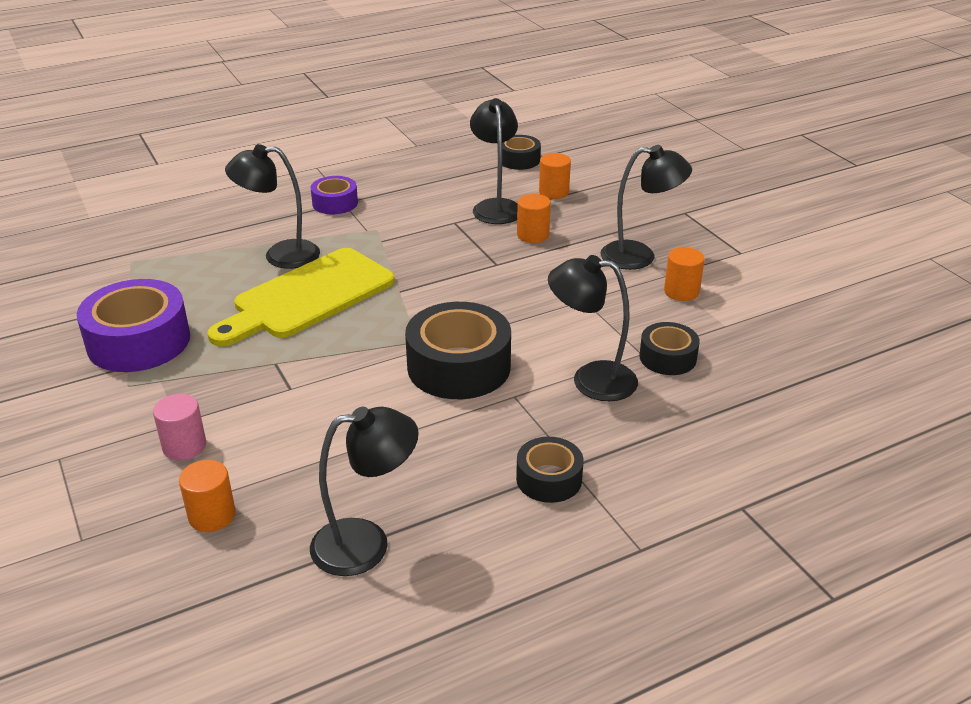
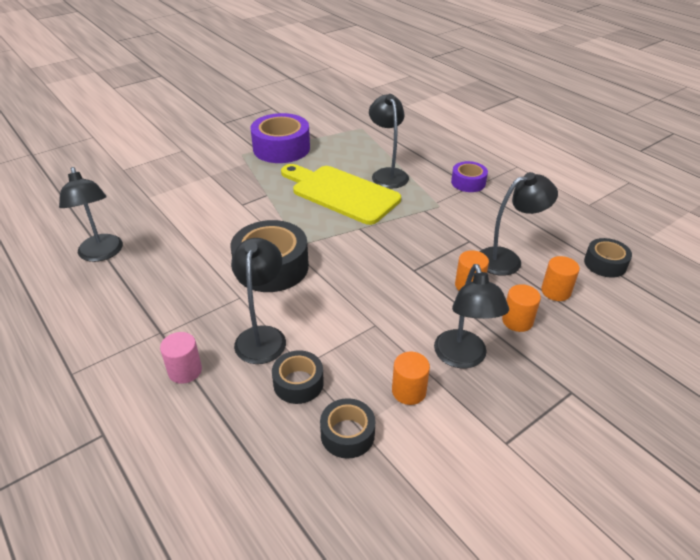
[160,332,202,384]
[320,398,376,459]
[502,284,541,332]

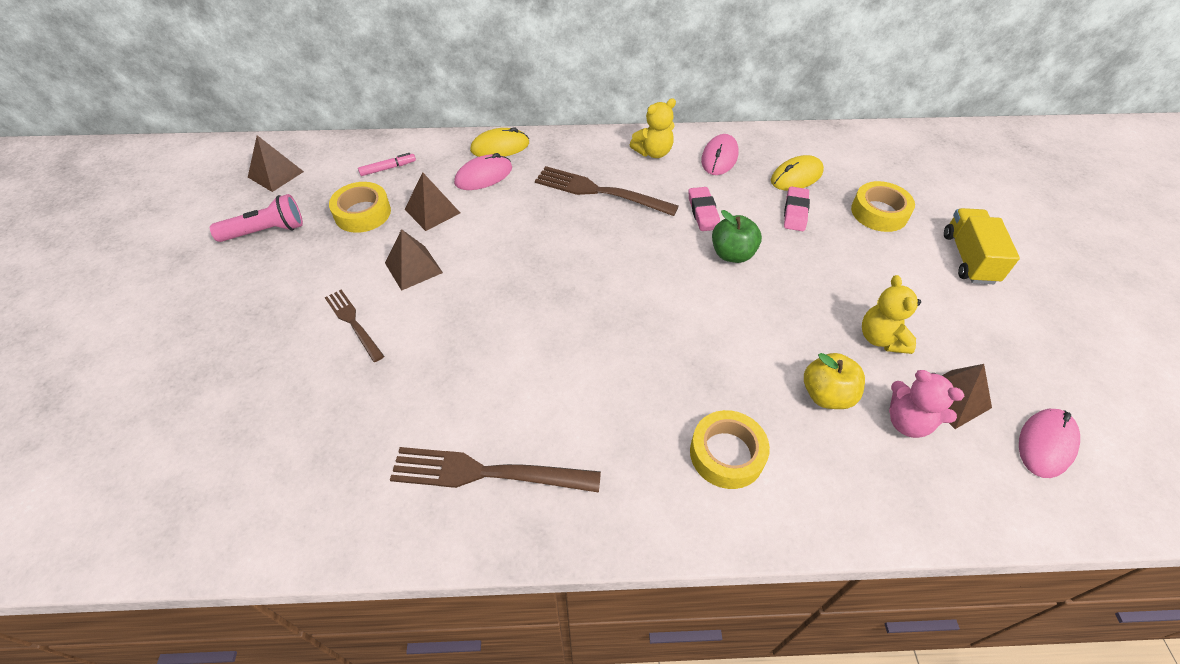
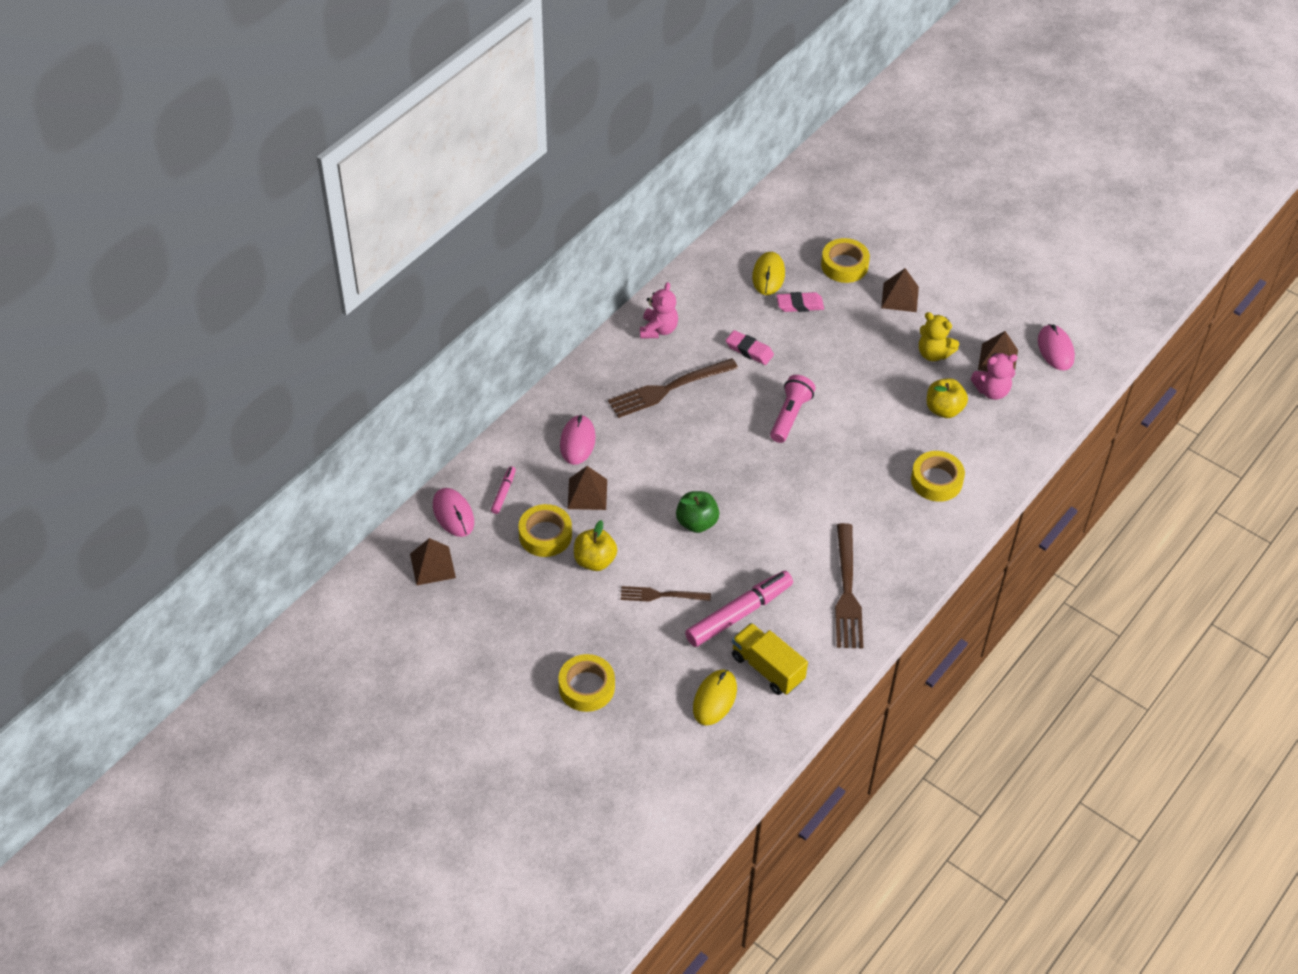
[640,282,678,338]
[693,669,737,726]
[433,488,474,537]
[777,292,824,312]
[770,375,816,443]
[732,623,808,695]
[676,491,719,533]
[881,268,919,312]
[835,523,863,648]
[574,520,617,571]
[685,571,793,647]
[558,654,615,712]

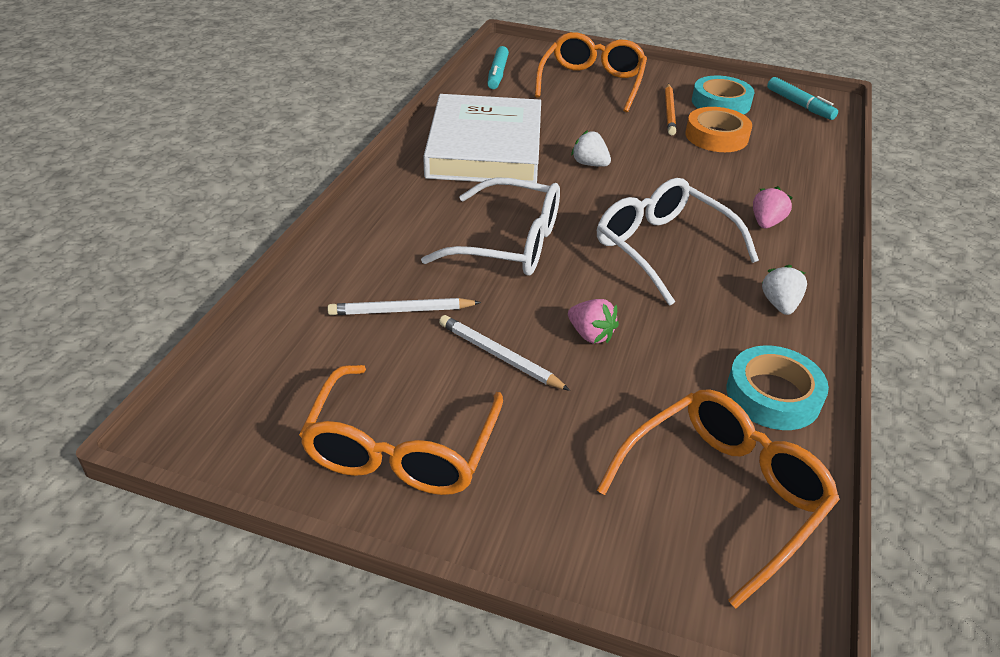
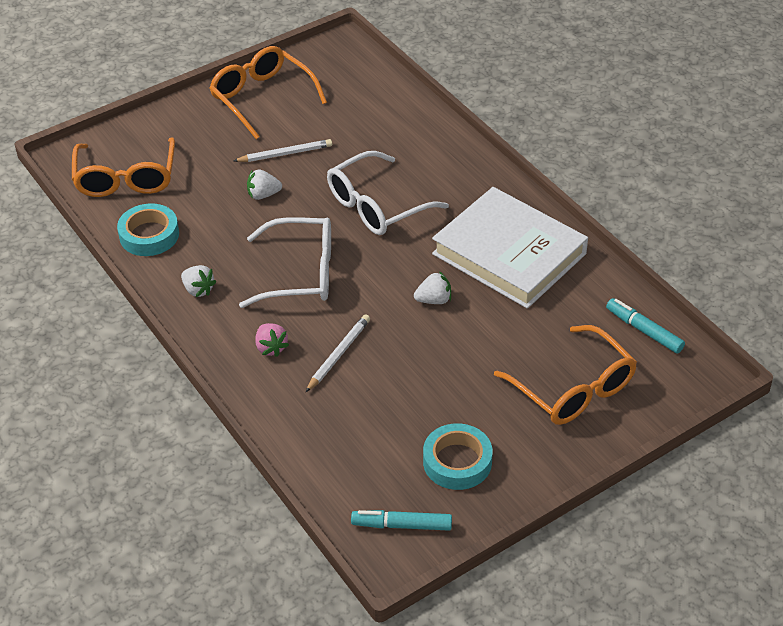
[665,84,676,135] (first image)
[685,107,752,152] (first image)
[306,314,370,392]
[247,169,282,200]

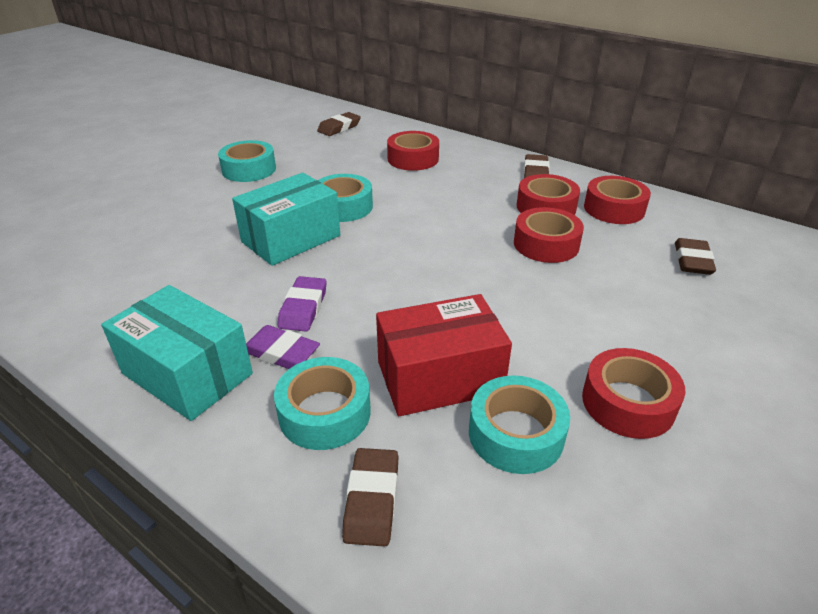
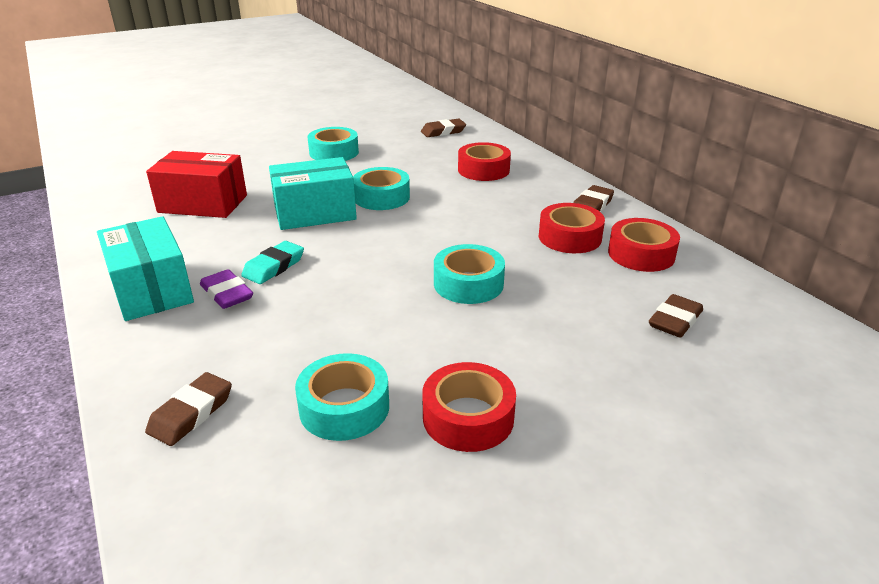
[514,207,584,263] (first image)
[241,241,304,284]
[146,151,247,218]
[434,244,505,304]

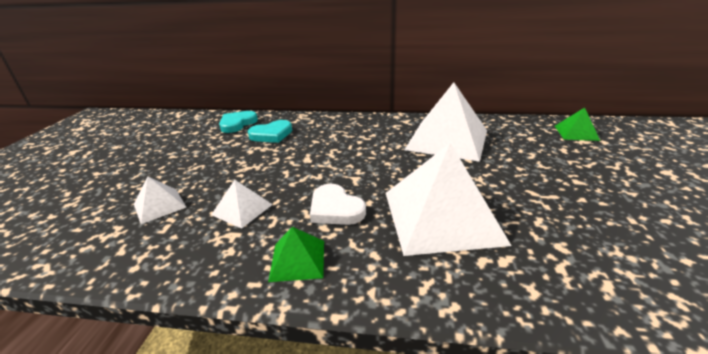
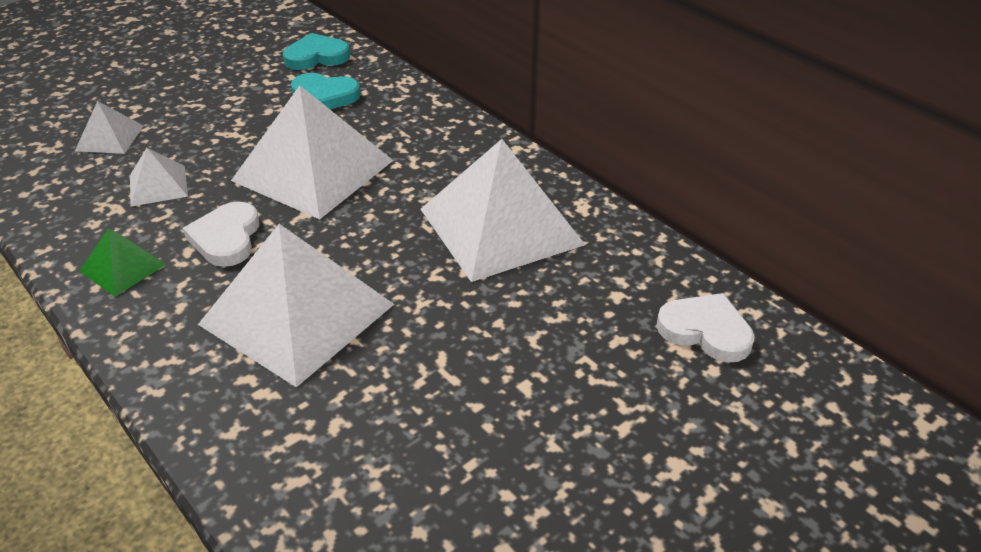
[657,293,755,363]
[231,85,394,220]

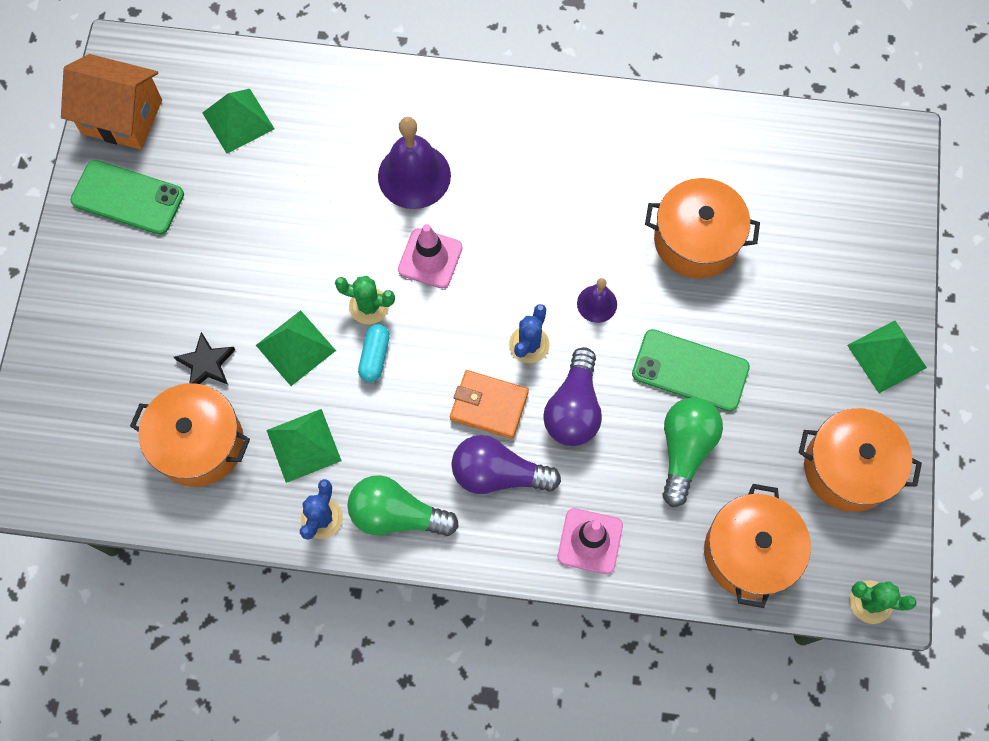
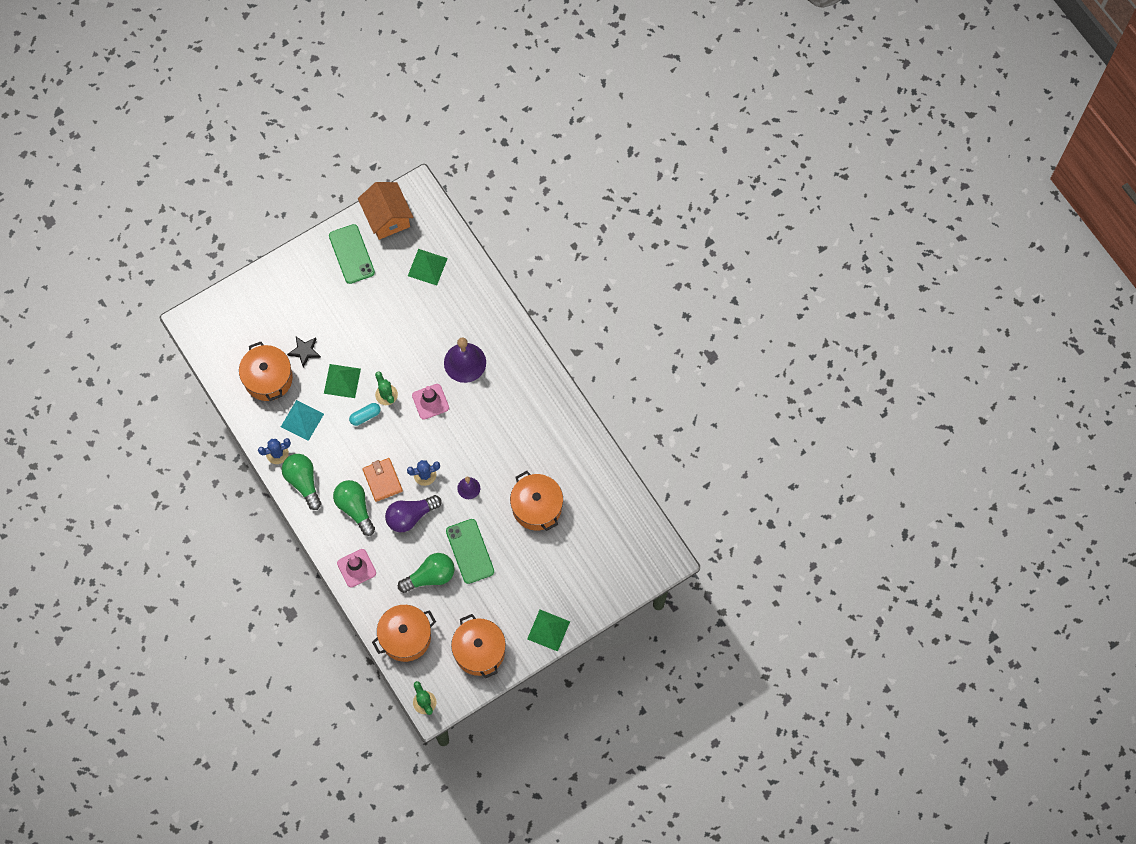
[281,400,324,441]
[333,480,375,536]

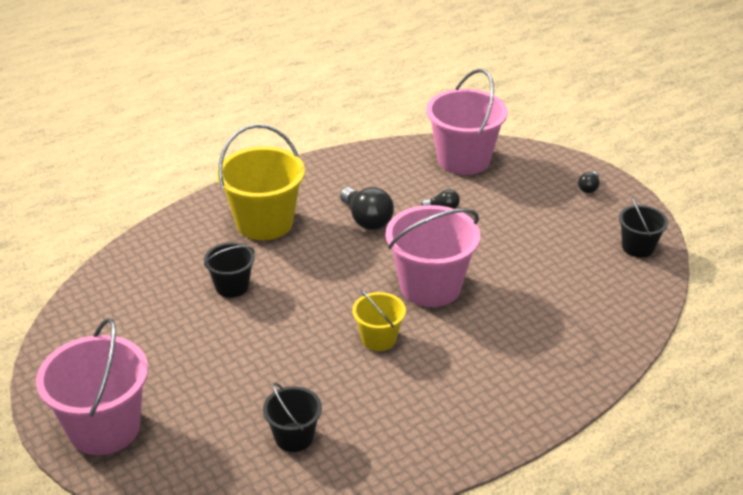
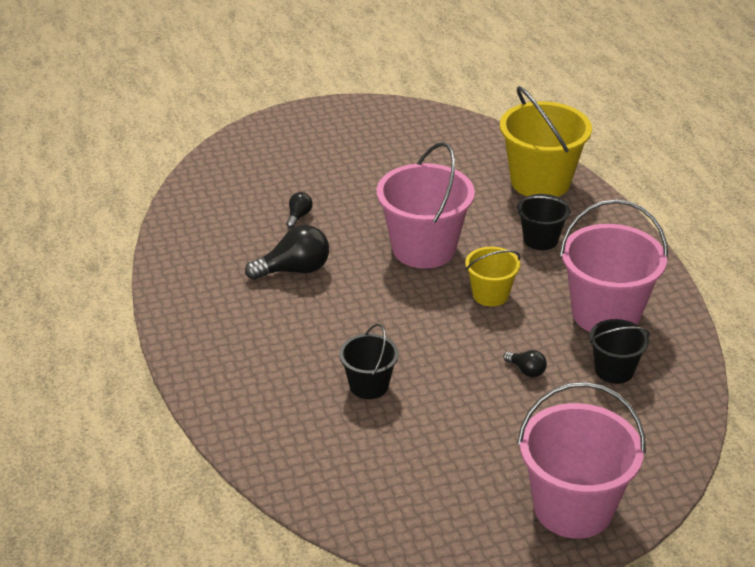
[560,199,668,332]
[500,86,592,197]
[503,350,547,377]
[517,194,571,250]

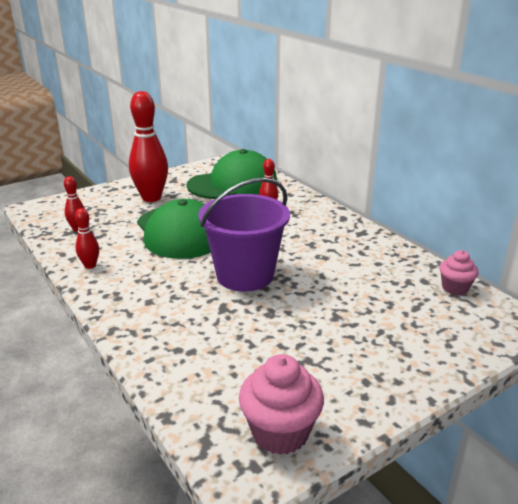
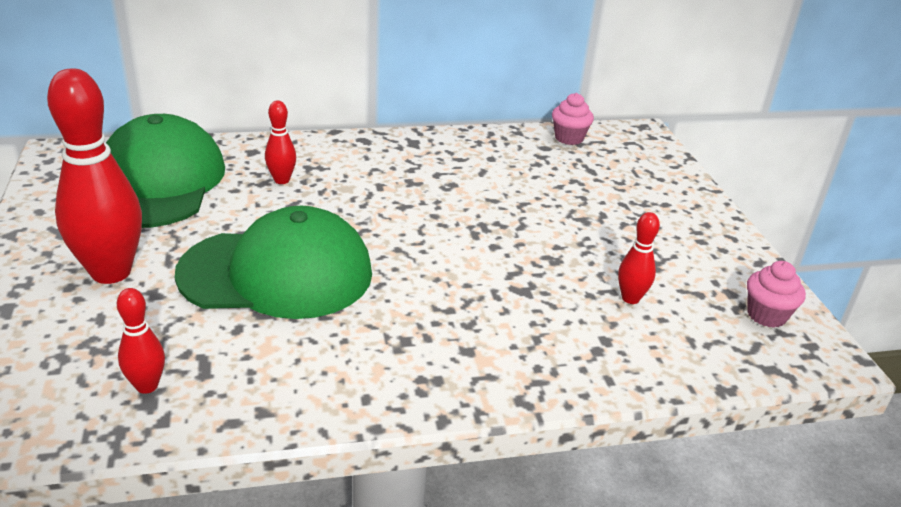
[198,177,290,292] (first image)
[618,212,660,304]
[747,261,806,328]

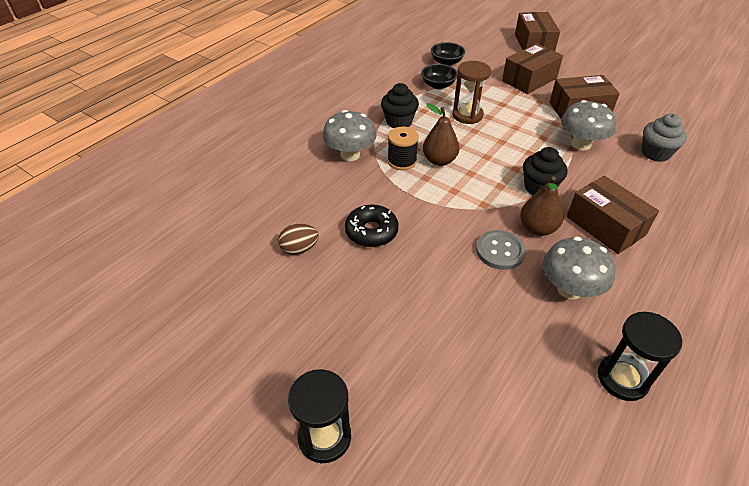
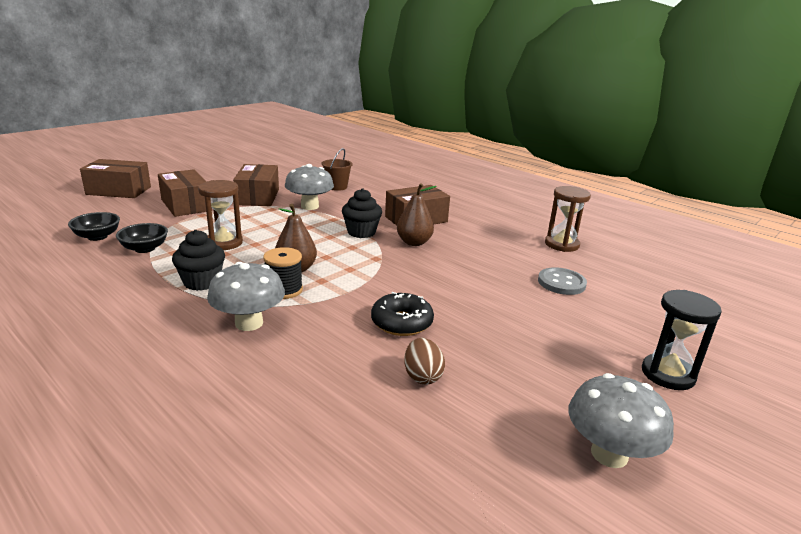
[322,148,353,191]
[538,267,587,295]
[568,373,674,468]
[545,186,591,252]

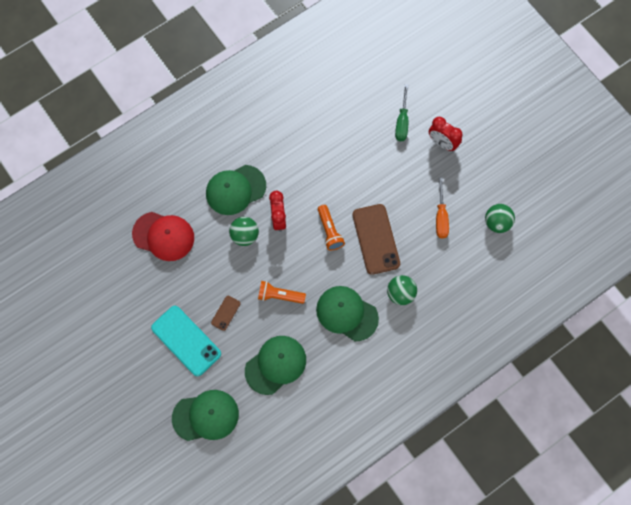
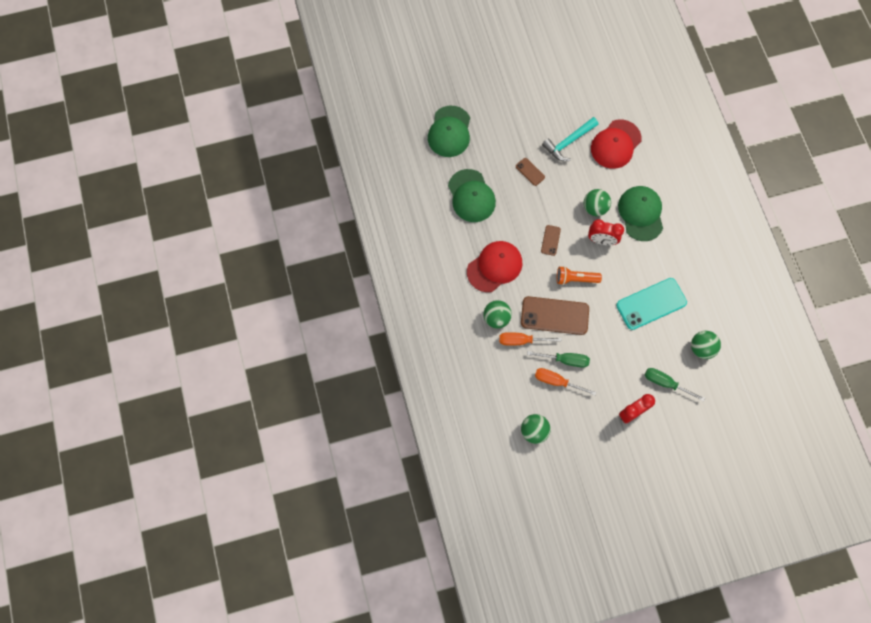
[258,281,306,304] (first image)
[467,241,522,292]
[616,278,687,330]
[542,117,598,161]
[541,225,561,256]
[691,331,721,359]
[499,332,562,346]
[527,351,590,368]

